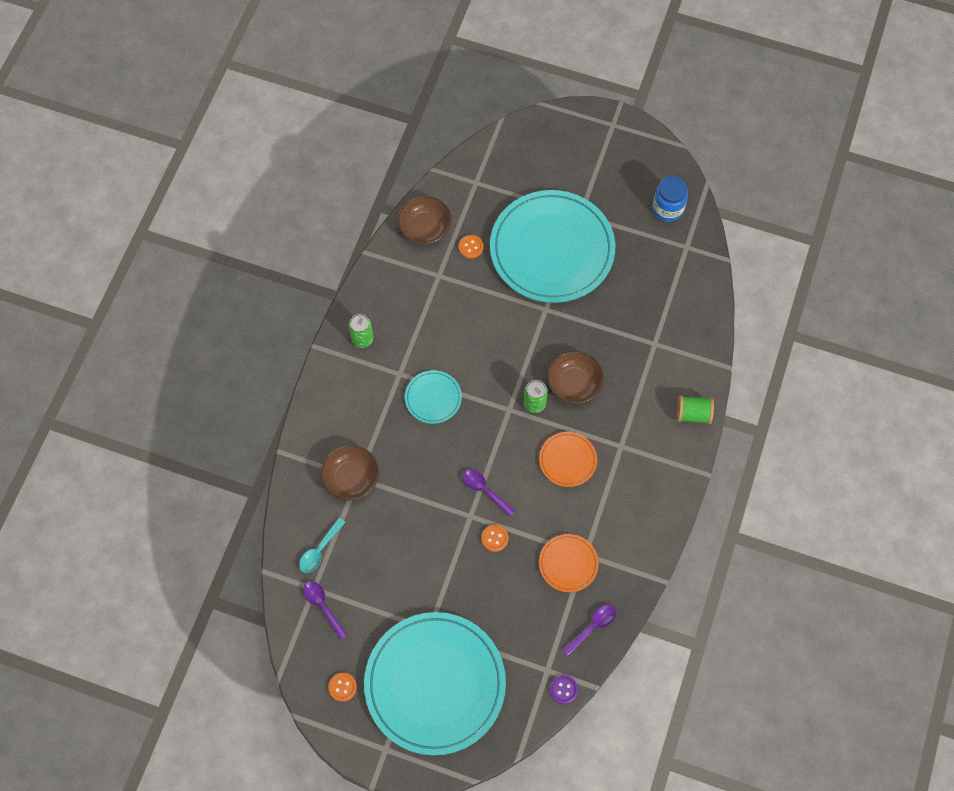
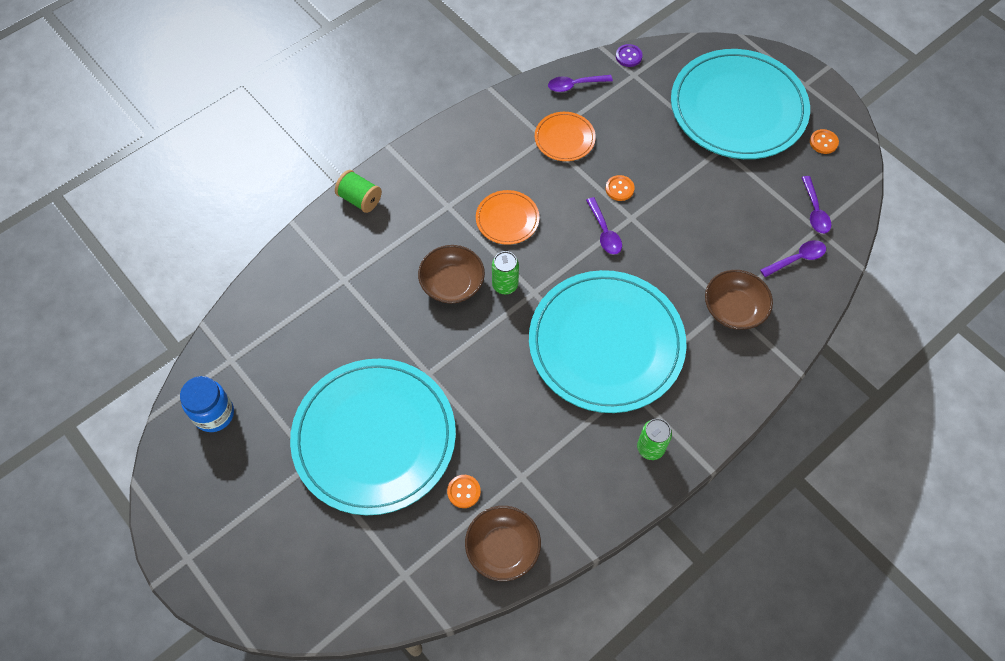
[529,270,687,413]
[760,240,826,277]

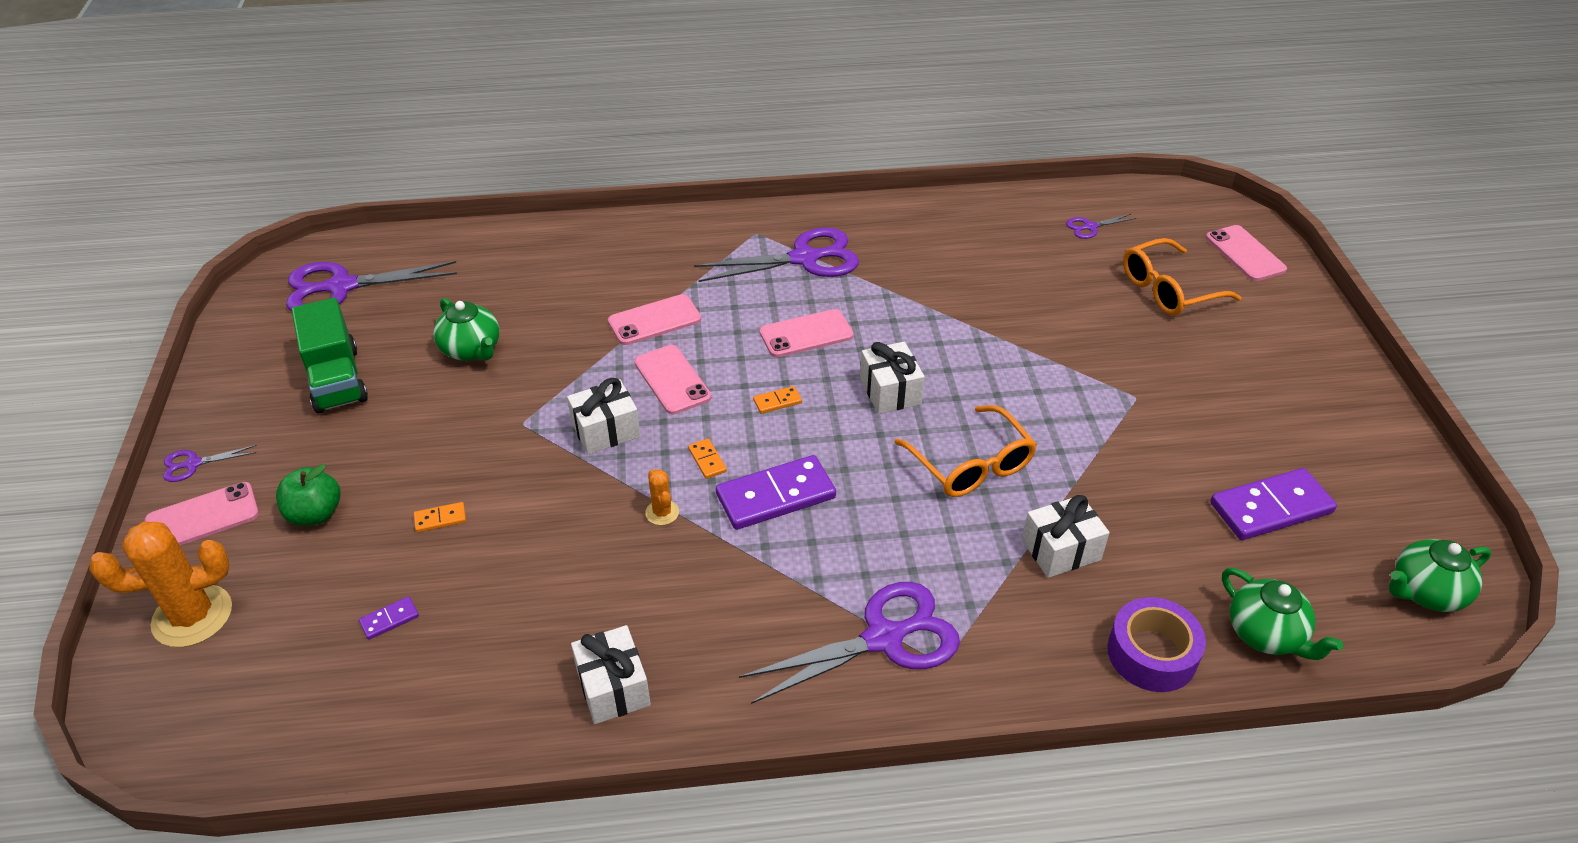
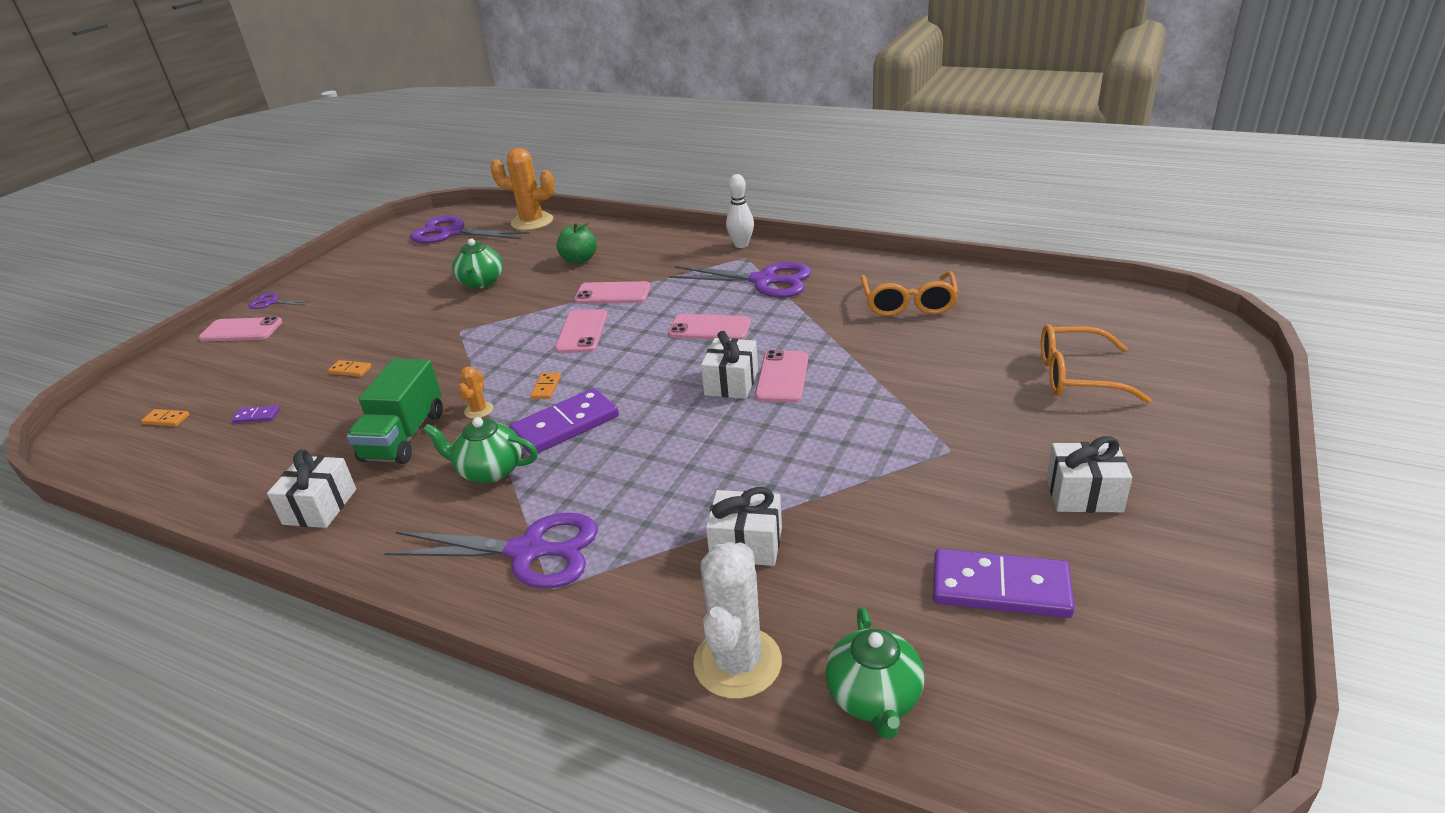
[1066,214,1136,239] (first image)
[755,350,808,403]
[347,359,443,464]
[1047,436,1132,513]
[141,409,190,426]
[861,271,958,316]
[509,388,619,455]
[557,222,597,264]
[490,148,555,230]
[423,417,538,483]
[693,542,782,699]
[726,174,754,248]

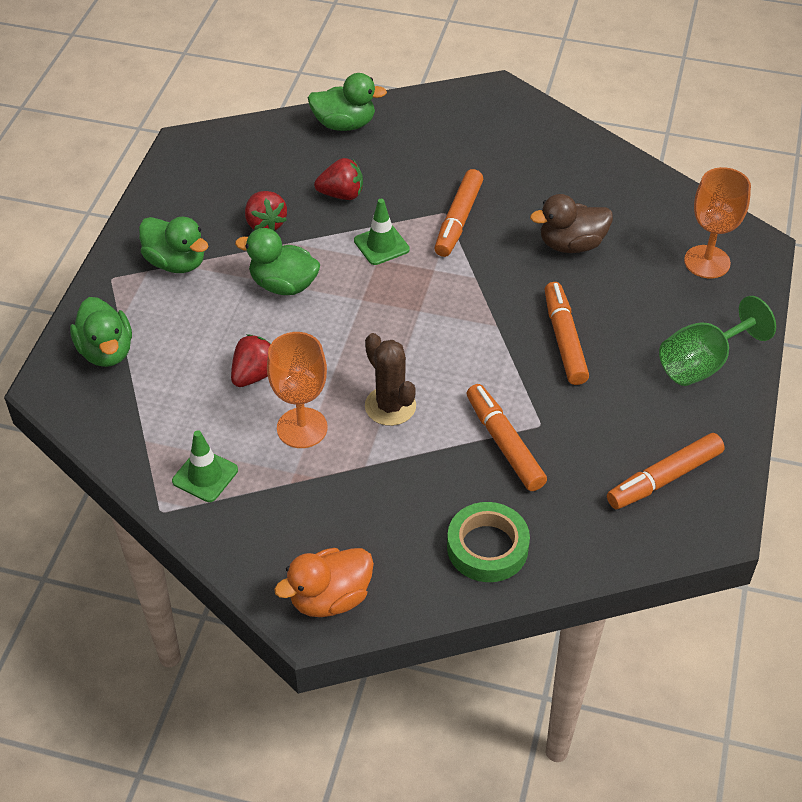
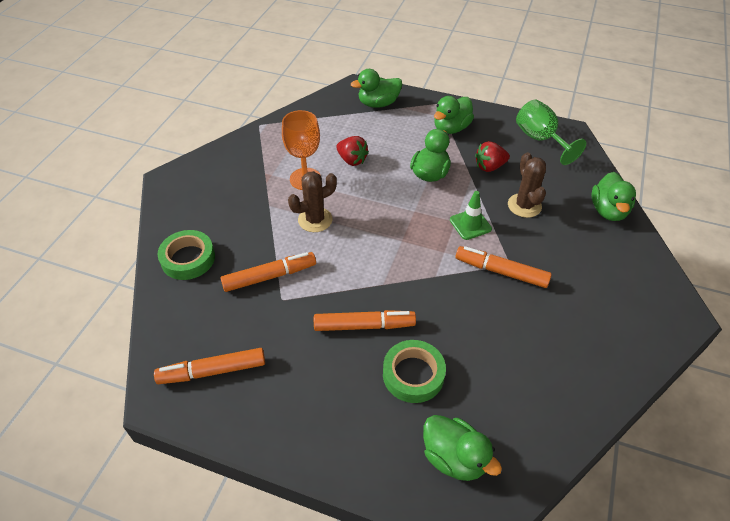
[508,152,546,218]
[423,415,502,481]
[530,194,613,253] (first image)
[516,99,586,165]
[172,430,238,502] (first image)
[154,348,265,384]
[274,548,374,617] (first image)
[383,340,446,403]

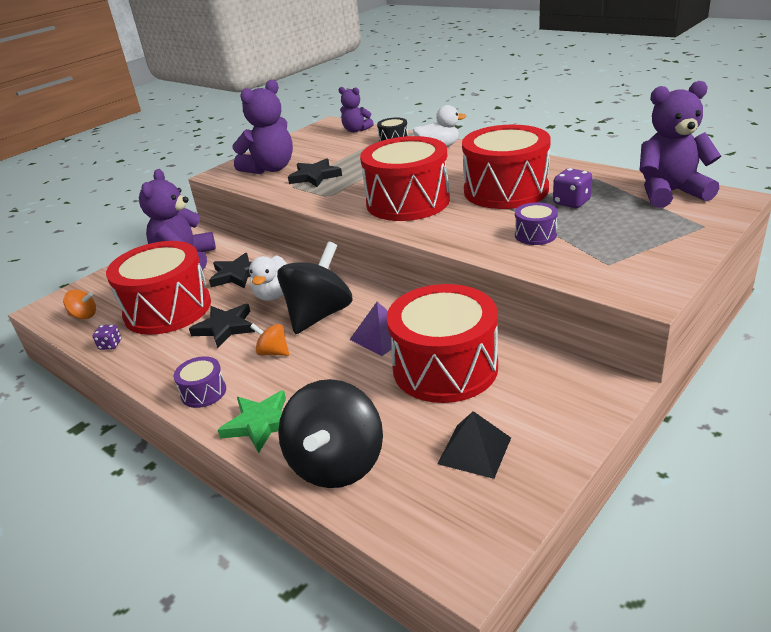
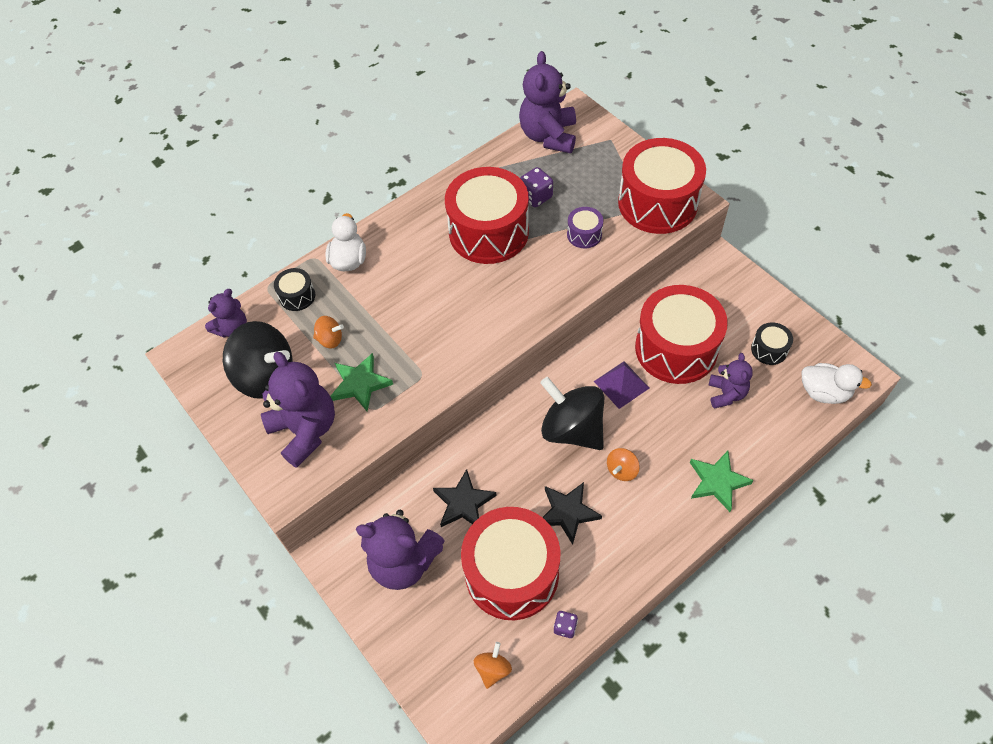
[618,138,706,234]
[330,353,393,411]
[802,363,872,404]
[174,356,226,408] (first image)
[223,321,292,399]
[751,322,793,365]
[313,316,344,348]
[709,353,753,409]

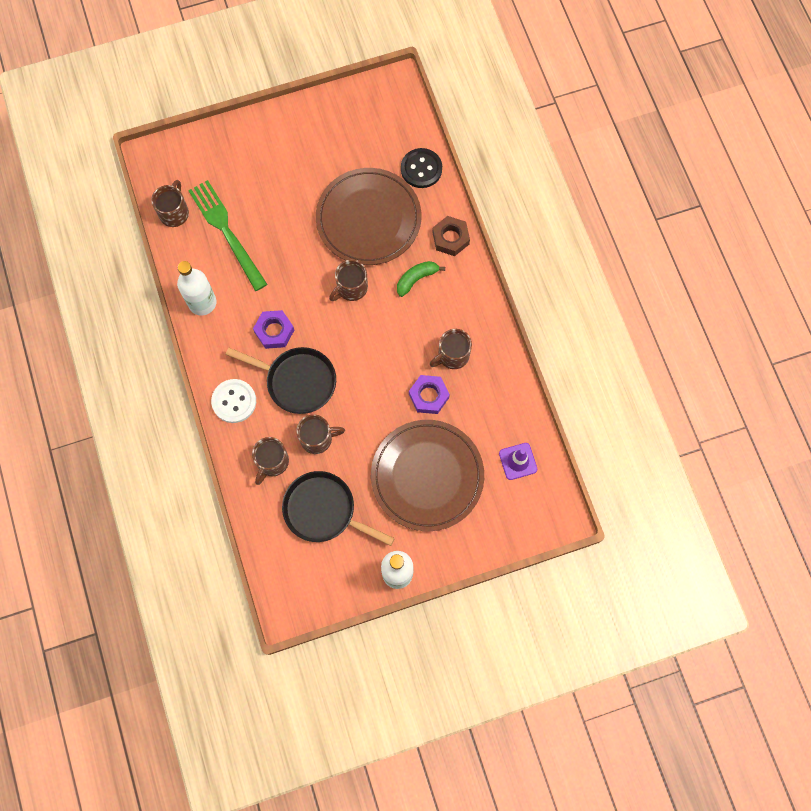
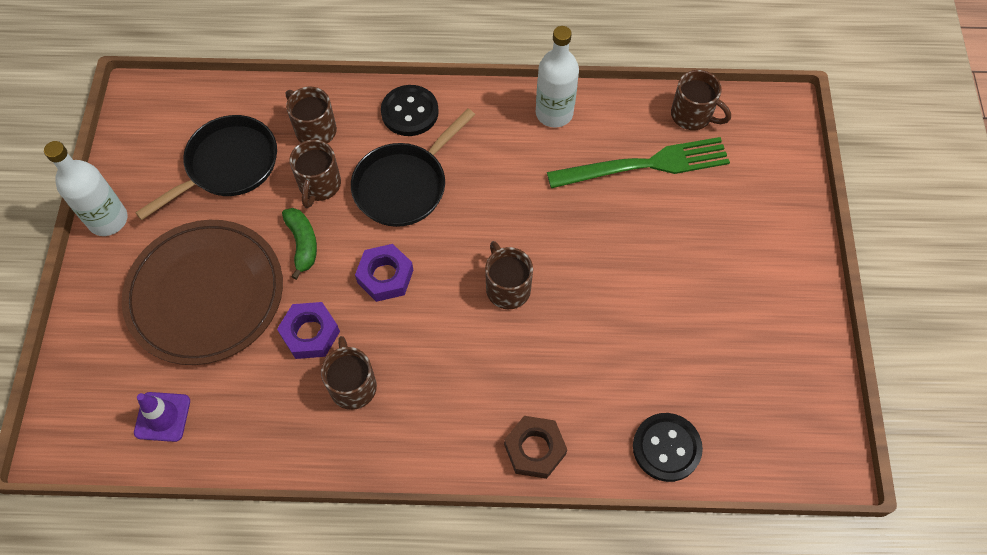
[316,168,422,265] (first image)
[282,208,317,280]
[355,244,413,302]
[381,85,439,136]

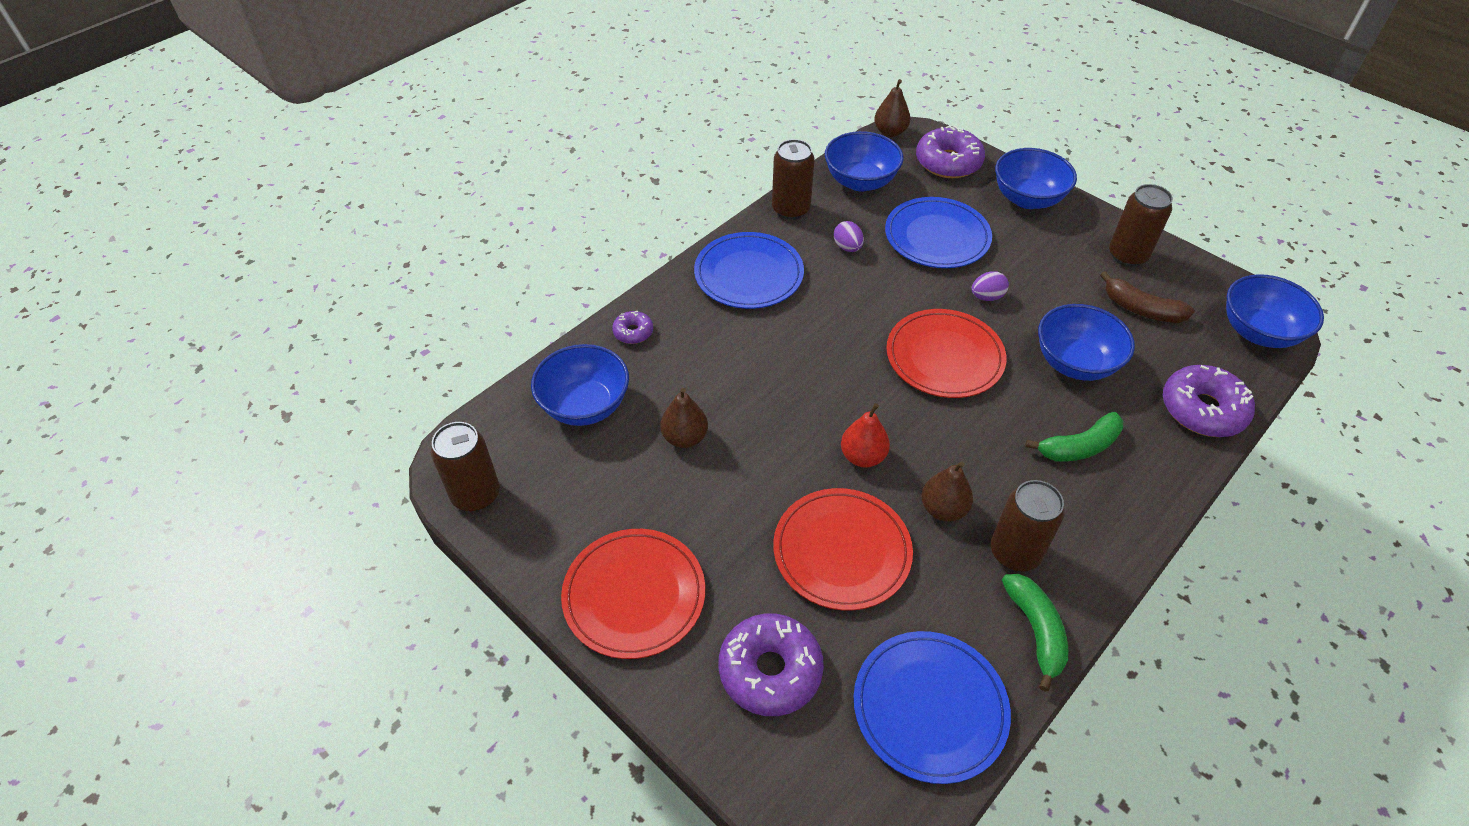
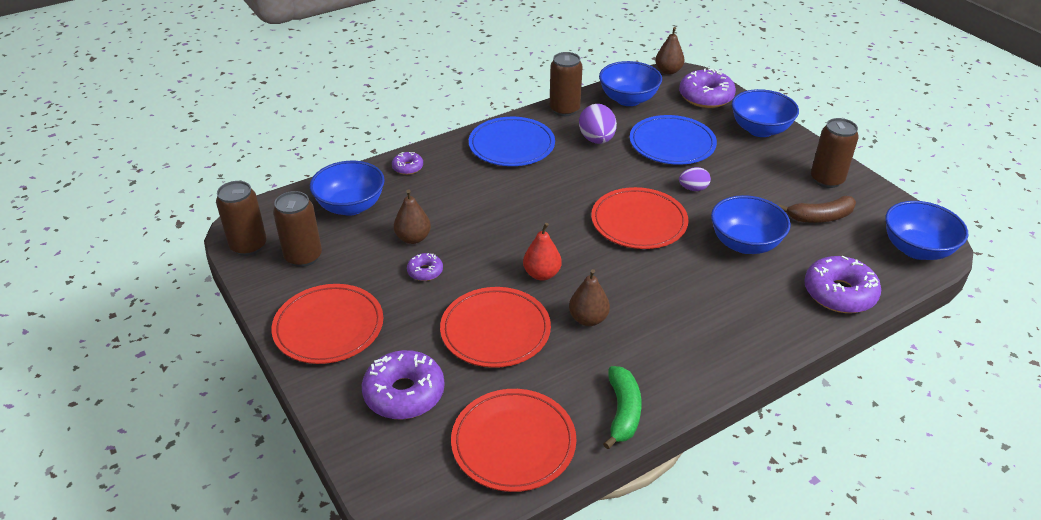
[579,104,617,144]
[779,196,856,223]
[1025,412,1123,462] (first image)
[273,191,322,267]
[451,389,576,492]
[407,253,443,281]

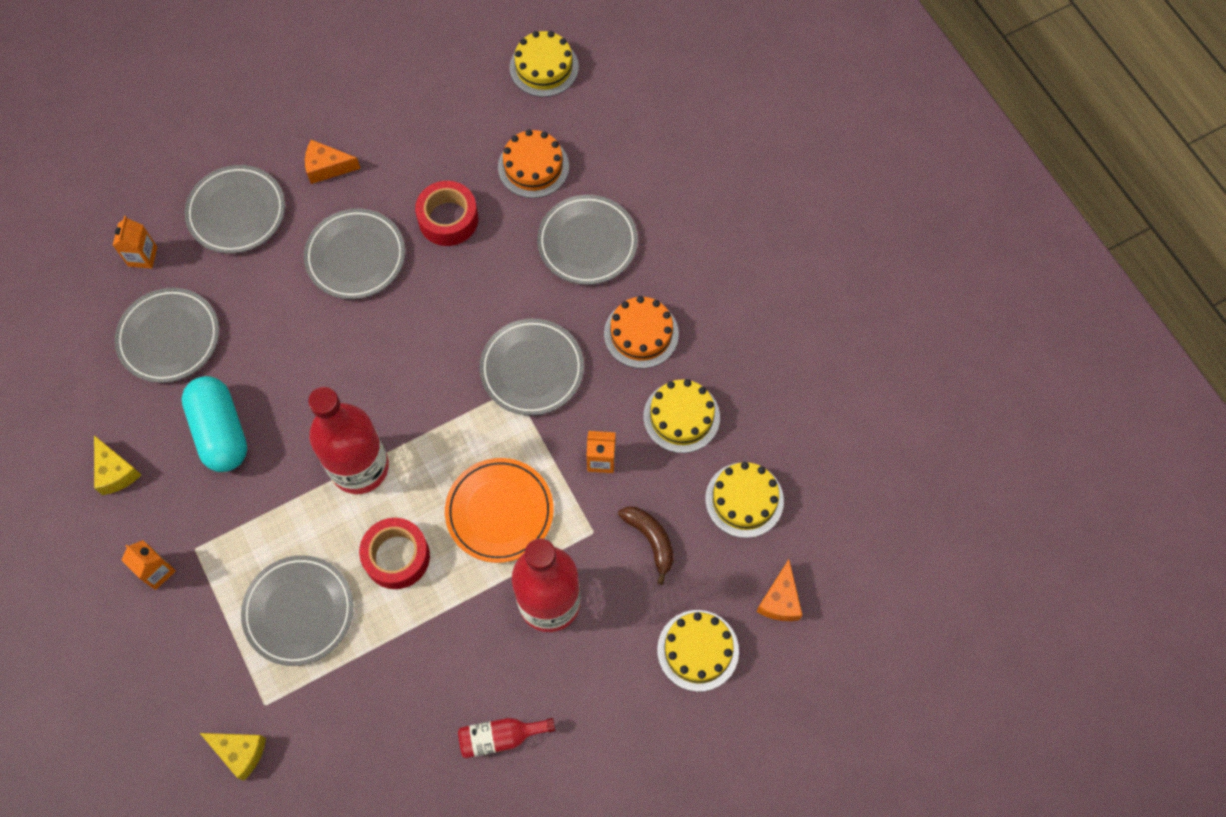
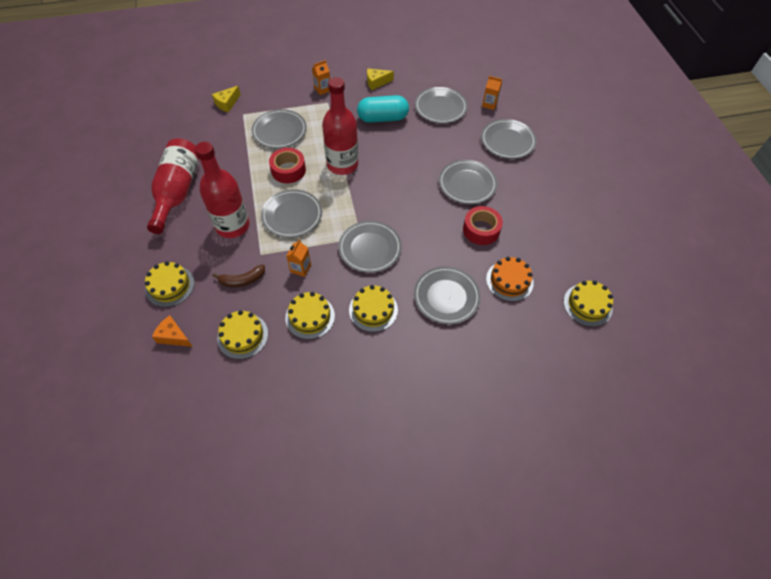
[305,140,361,184] (first image)
[349,285,398,332]
[261,189,322,238]
[147,139,199,234]

